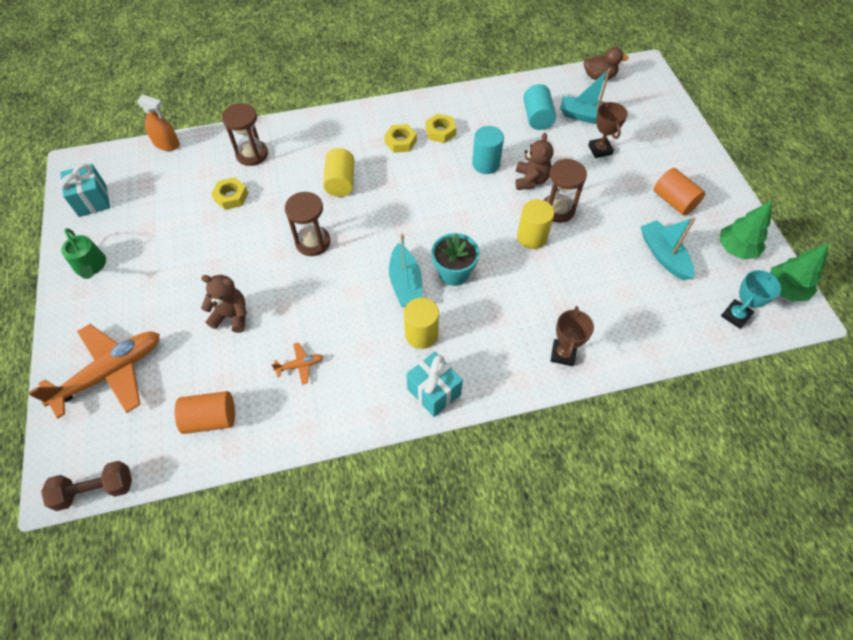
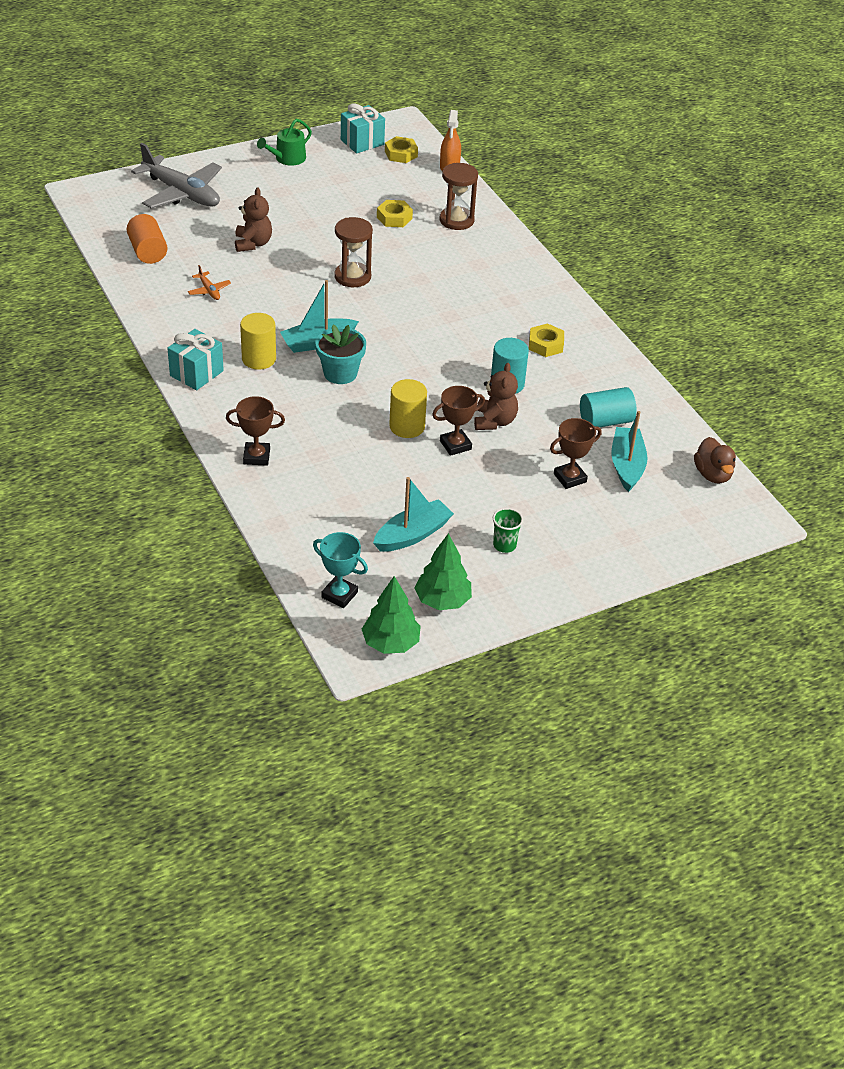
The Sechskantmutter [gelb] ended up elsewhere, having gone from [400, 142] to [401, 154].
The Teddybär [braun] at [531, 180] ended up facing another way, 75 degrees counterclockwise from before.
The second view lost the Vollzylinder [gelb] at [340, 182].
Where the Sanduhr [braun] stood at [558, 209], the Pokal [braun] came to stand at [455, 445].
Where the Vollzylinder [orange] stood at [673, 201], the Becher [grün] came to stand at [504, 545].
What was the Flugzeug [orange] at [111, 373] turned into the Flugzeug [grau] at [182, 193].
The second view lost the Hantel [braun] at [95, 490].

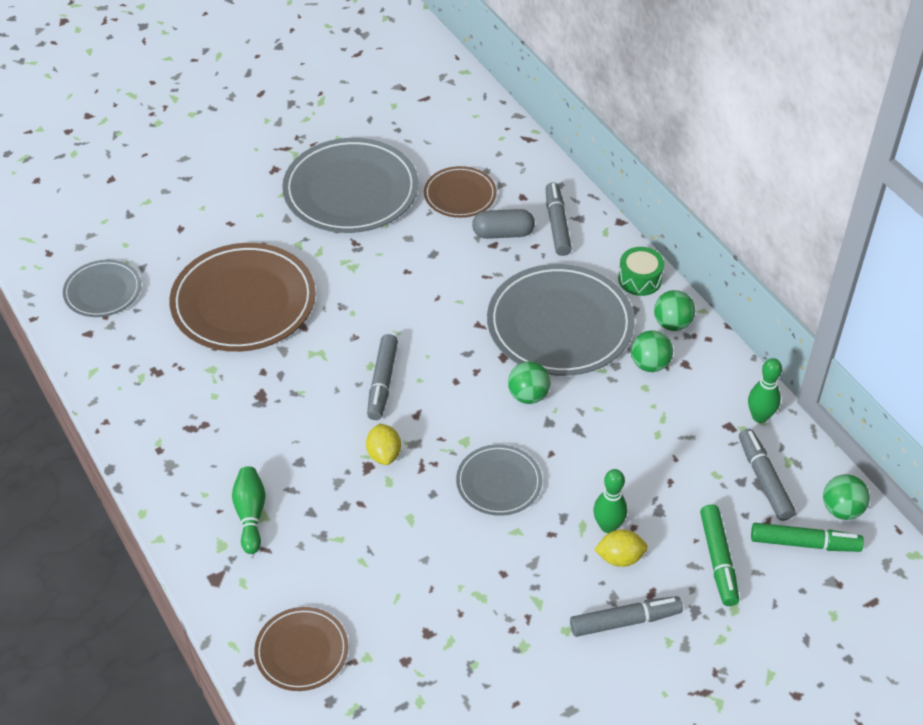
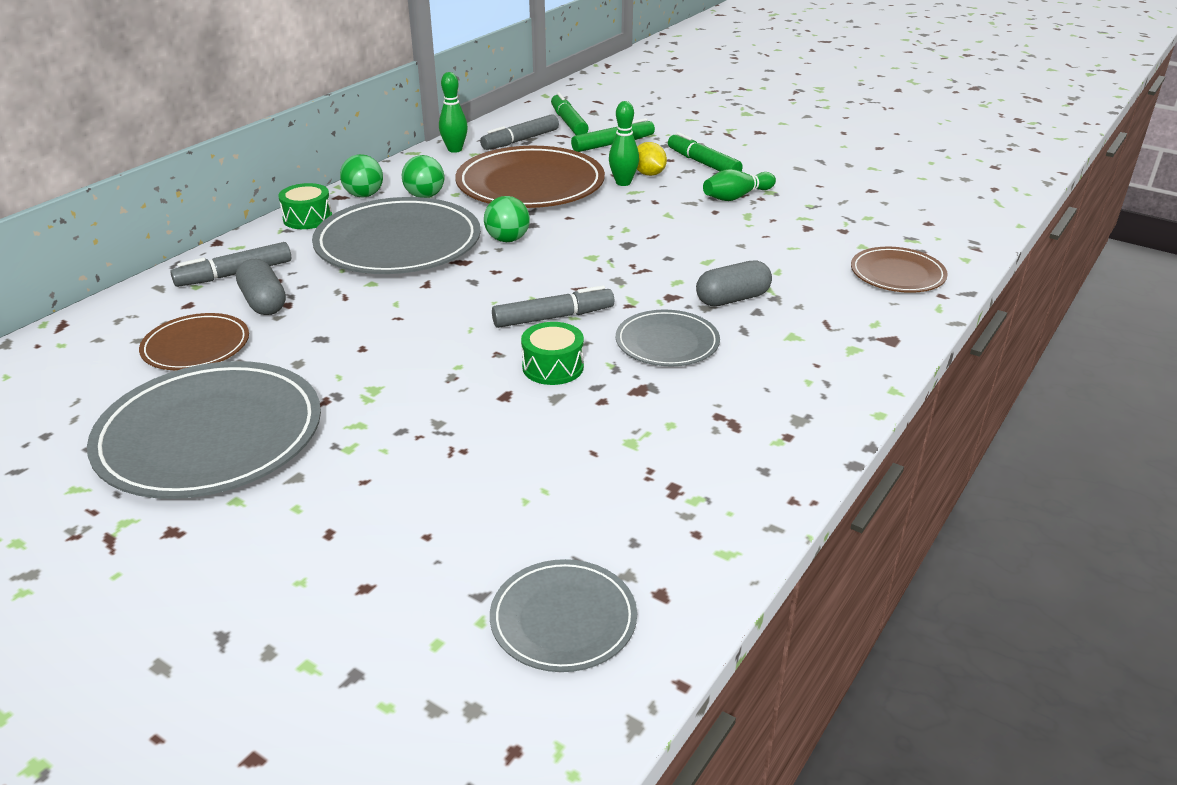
The Teller [braun] ended up elsewhere, having gone from [243, 302] to [530, 184].
The second view lost the Zitrone [gelb] at [384, 454].
The Teller [grau] ended up elsewhere, having gone from [499, 482] to [667, 343].
The Bowlingkegel [grün] ended up elsewhere, having gone from [250, 515] to [736, 197].
The second view lost the Ball [grün] at [841, 509].
What was the Filzstift [grau] at [625, 621] turned into the Filzstift [grün] at [703, 163].
The second view gained the Kapsel [grau] at [732, 299].
The second view gained the Trommel [grün] at [553, 367].

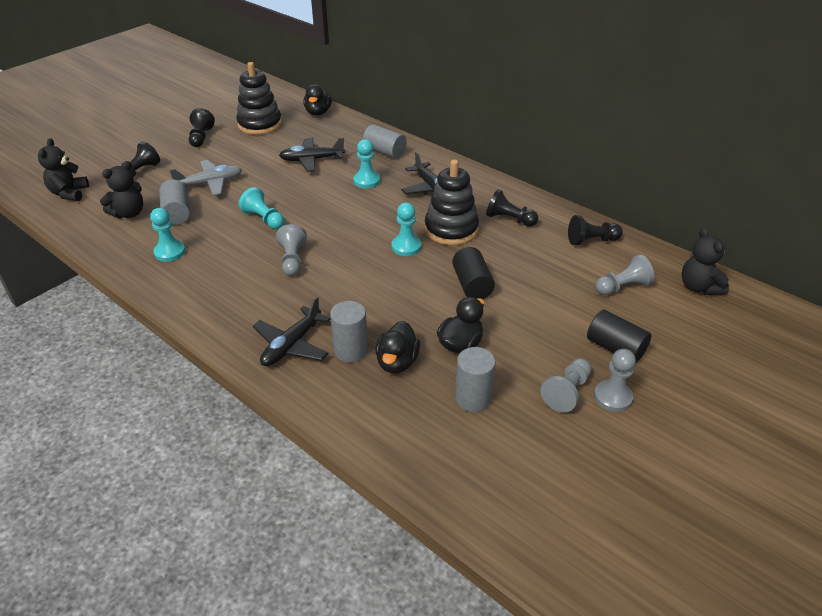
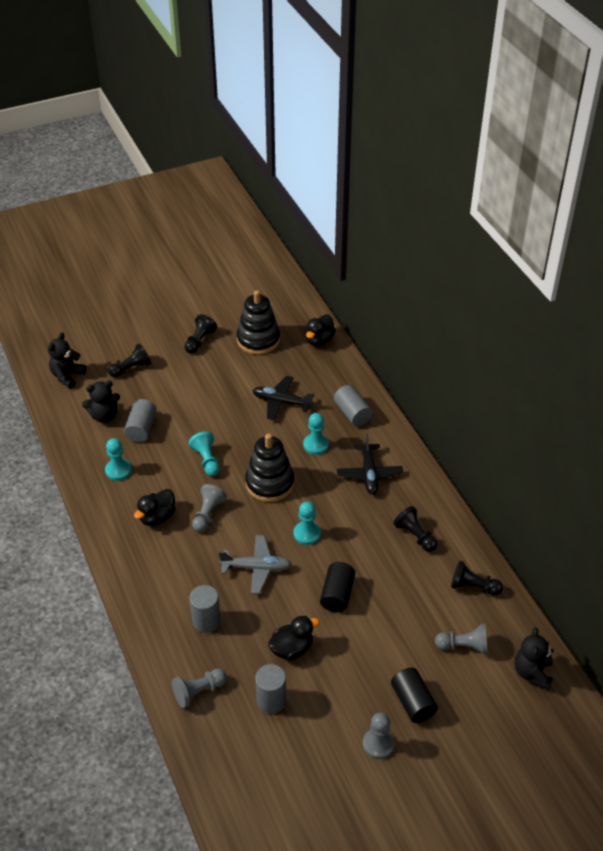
The Stapelspielzeug [schwarz] ended up elsewhere, having gone from [451, 229] to [270, 483].
The Flugzeug [grau] ended up elsewhere, having gone from [210, 183] to [256, 568].
The second view lost the Flugzeug [schwarz] at [292, 345].
The Ente [schwarz] ended up elsewhere, having gone from [397, 362] to [157, 517].
The Bauer [grau] ended up elsewhere, having gone from [567, 392] to [198, 691].

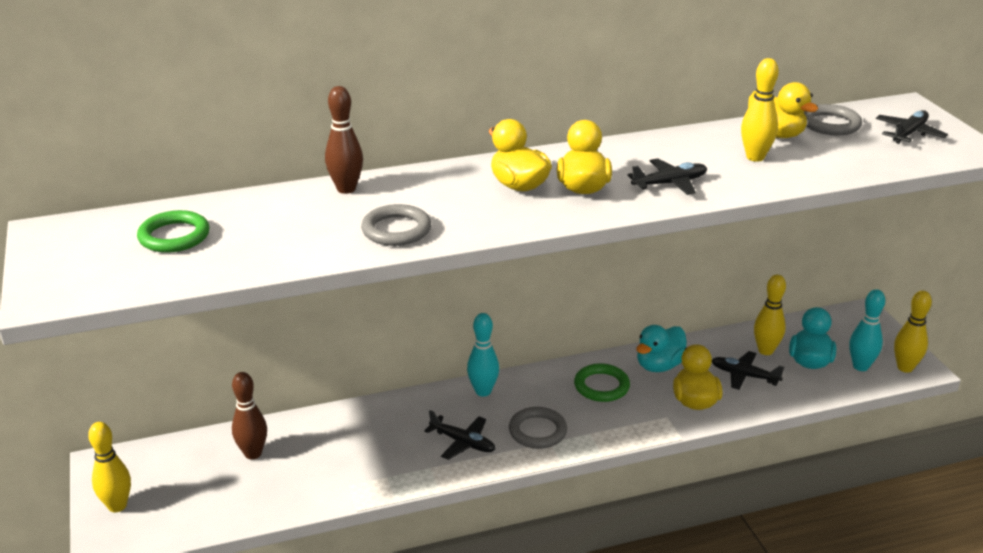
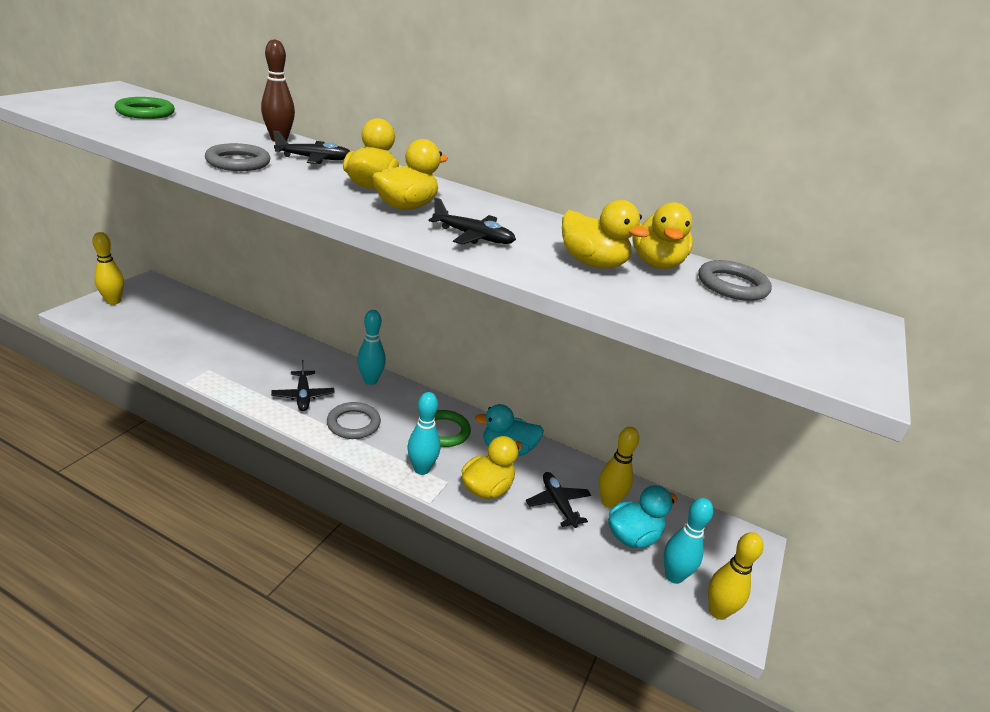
Where the Bowlingkegel [gelb] stood at [755, 157], the Ente [gelb] came to stand at [592, 263].
The Flugzeug [schwarz] ended up elsewhere, having gone from [909, 133] to [314, 159].
The second view lost the Bowlingkegel [braun] at [253, 453].
The second view gained the Bowlingkegel [türkis] at [421, 469].

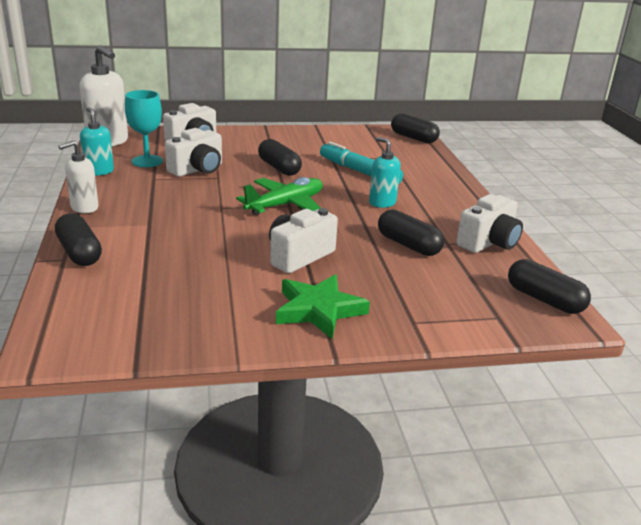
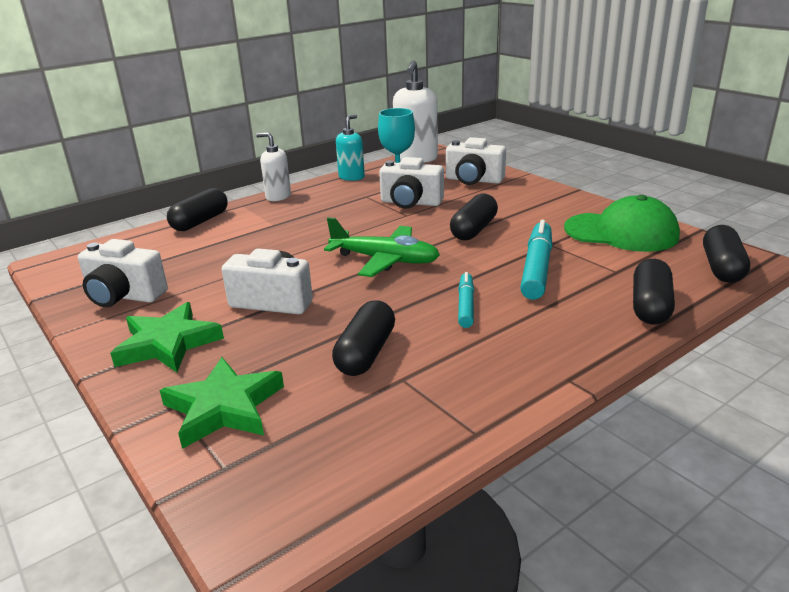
Where the Seifenspender [türkis] stood at [382, 203], the Filzstift [türkis] came to stand at [465, 306].
The Kamera [weiß] ended up elsewhere, having gone from [488, 242] to [124, 296].
The Kapsel [schwarz] ended up elsewhere, having gone from [544, 300] to [650, 306].
The second view gained the Kappe [grün] at [621, 232].
The second view gained the Stern [grün] at [224, 407].

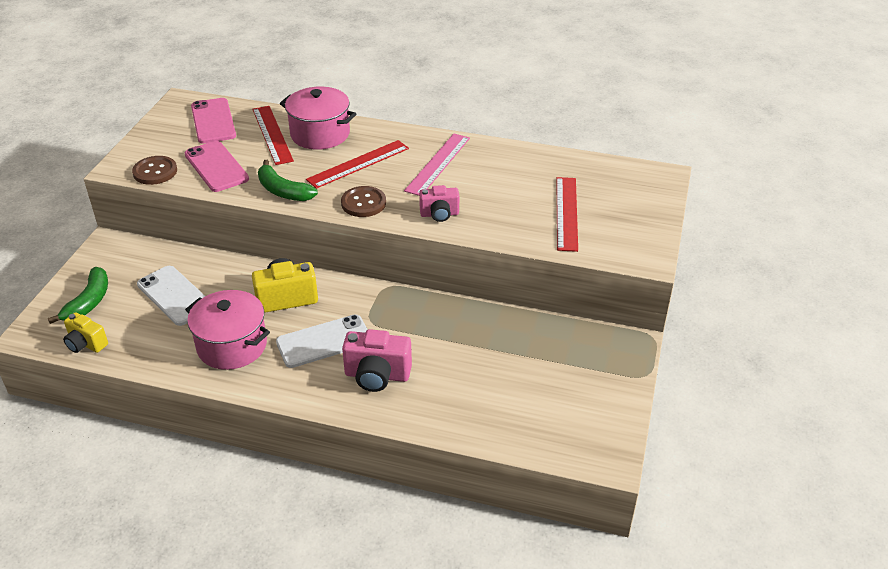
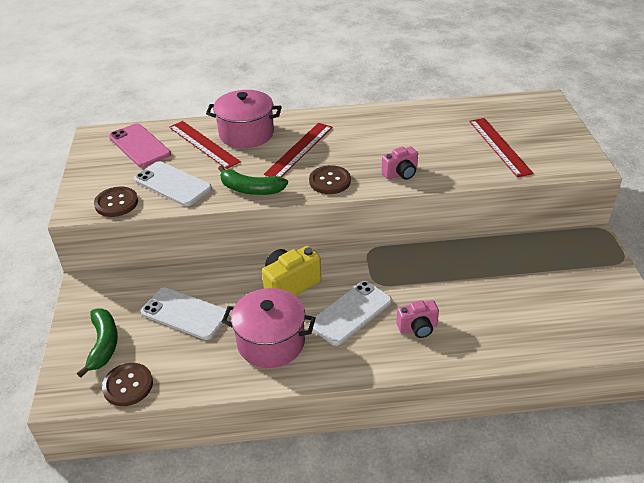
The second view lost the Lineal [rosa] at [438, 164].
What was the Handy [rosa] at [216, 167] turned into the Handy [weiß] at [173, 184].
Where the Kamera [gelb] stood at [86, 344], the Knopf [braun] came to stand at [128, 385].
The size of the Kamera [rosa] at [377, 375] changed by a factor of 0.65.

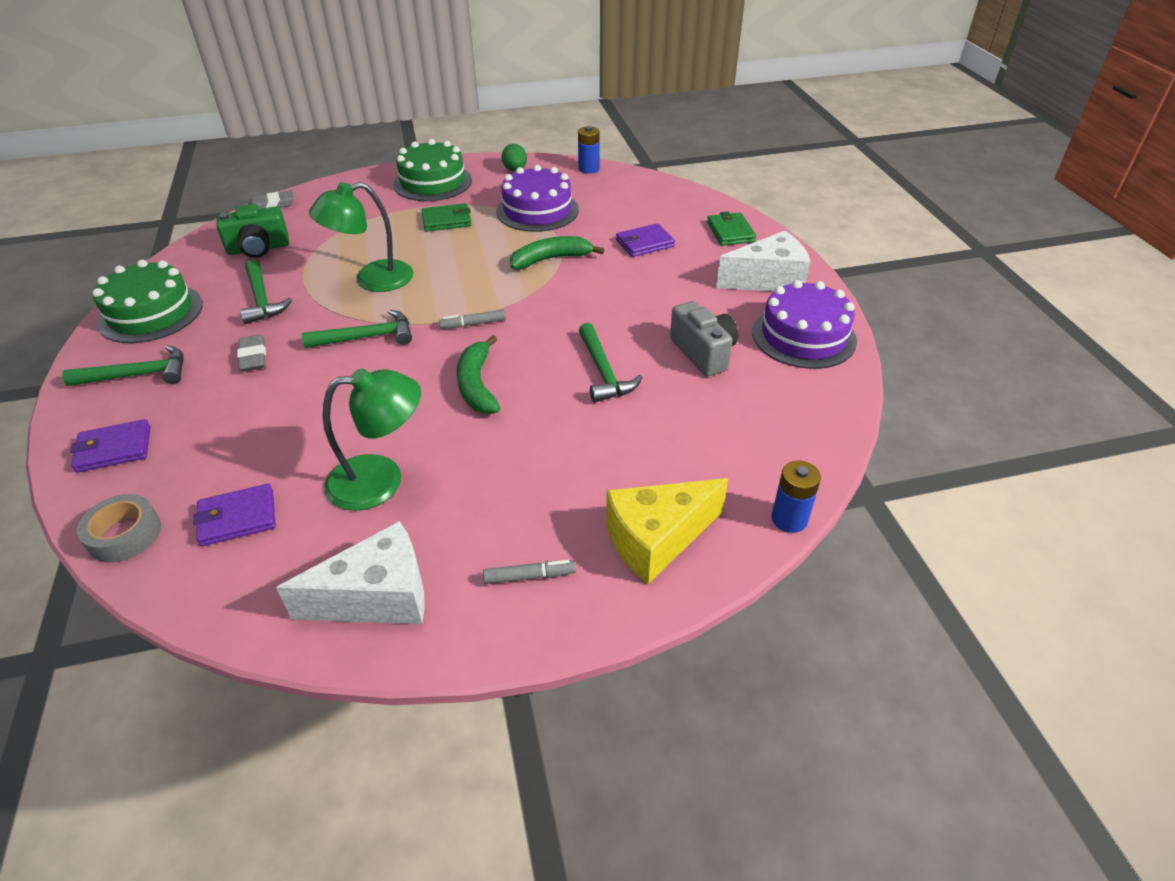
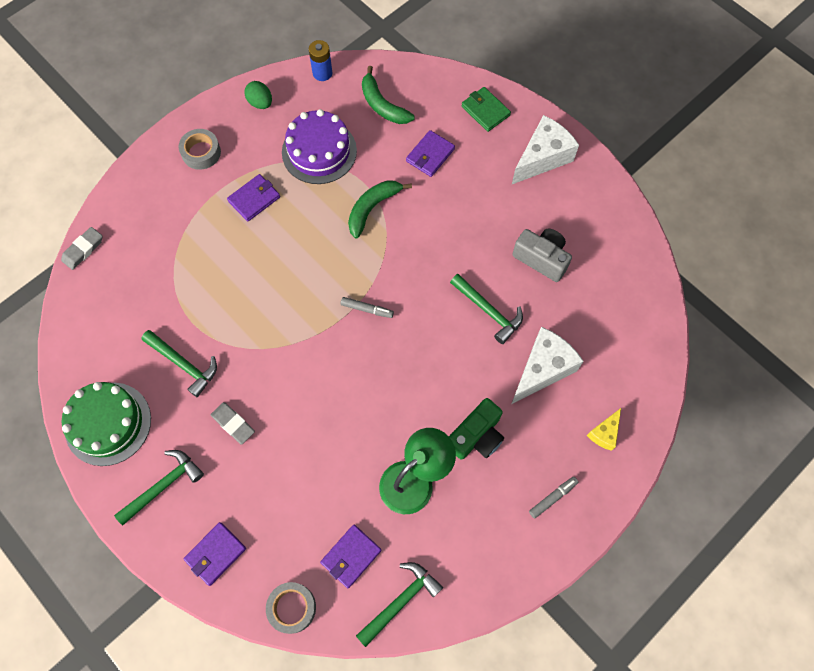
Where the Kuchen [grün] stood at [433, 182], the Klebeband [grau] came to stand at [201, 152].
The second view lost the Lampe [grün] at [372, 279].
What was the Geldbörse [grün] at [446, 220] turned into the Geldbörse [lila] at [254, 199].
The Kamera [grün] ended up elsewhere, having gone from [258, 248] to [476, 436].
The second view lost the Kuchen [lila] at [803, 336].
The Filzstift [grau] at [473, 324] ended up facing another way, 120 degrees counterclockwise from before.
The Hammer [grün] ended up elsewhere, having gone from [367, 337] to [401, 601].
The Banane [grün] ended up elsewhere, having gone from [477, 385] to [382, 105].
The second view lost the Batterie [blau] at [789, 519].
The size of the Käse [gelb] at [656, 539] changed by a factor of 0.52.
The Käse [weiß] ended up elsewhere, having gone from [378, 597] to [542, 369].

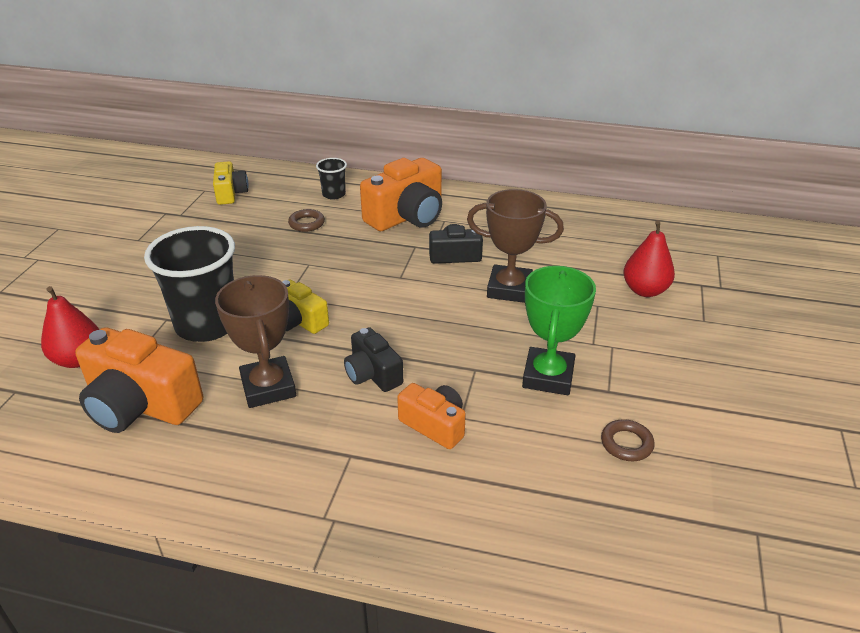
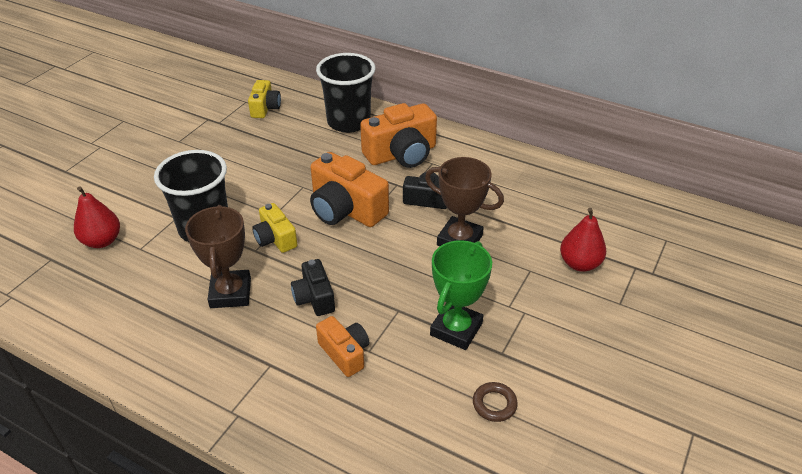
The size of the Becher [schwarz] at [334, 194] changed by a factor of 2.13.
The second view lost the Ring [braun] at [306, 223].
The Kamera [orange] ended up elsewhere, having gone from [140, 405] to [346, 209].

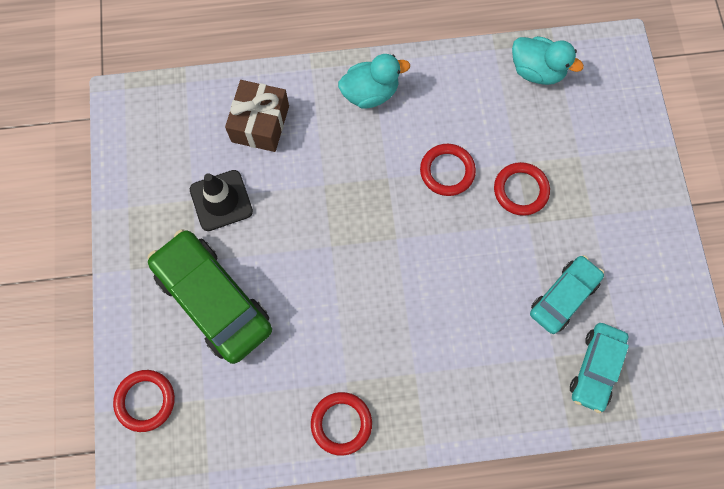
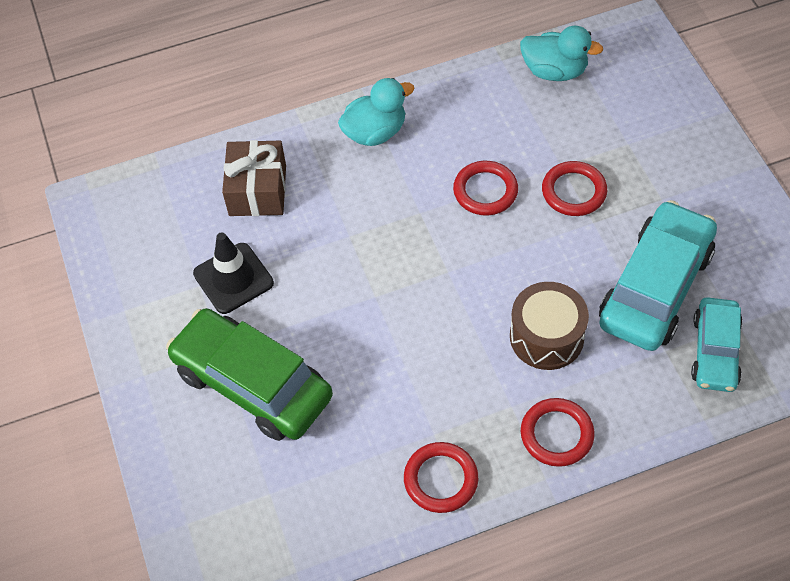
The size of the Auto [türkis] at [563, 297] changed by a factor of 1.67.
The Ring [rot] ended up elsewhere, having gone from [145, 400] to [556, 434].
The second view gained the Trommel [braun] at [546, 337].

